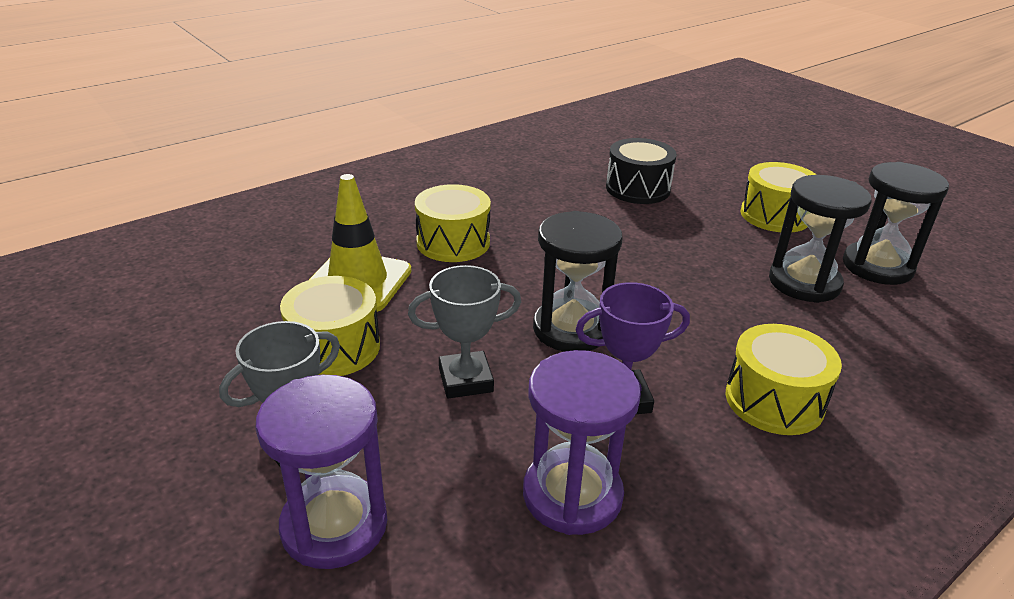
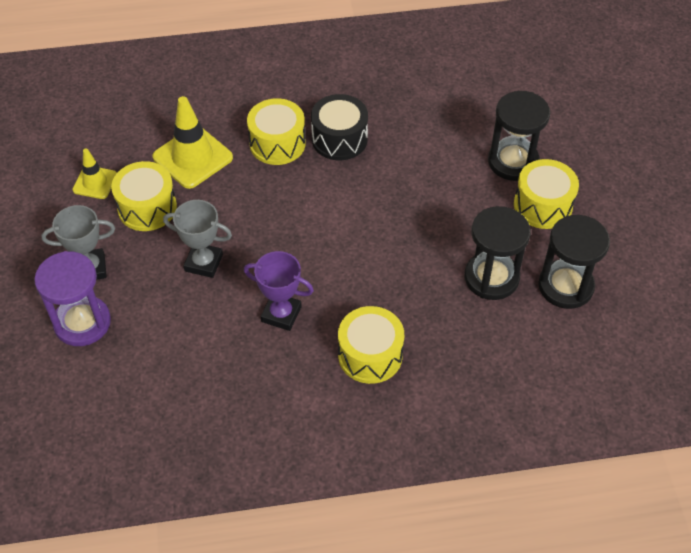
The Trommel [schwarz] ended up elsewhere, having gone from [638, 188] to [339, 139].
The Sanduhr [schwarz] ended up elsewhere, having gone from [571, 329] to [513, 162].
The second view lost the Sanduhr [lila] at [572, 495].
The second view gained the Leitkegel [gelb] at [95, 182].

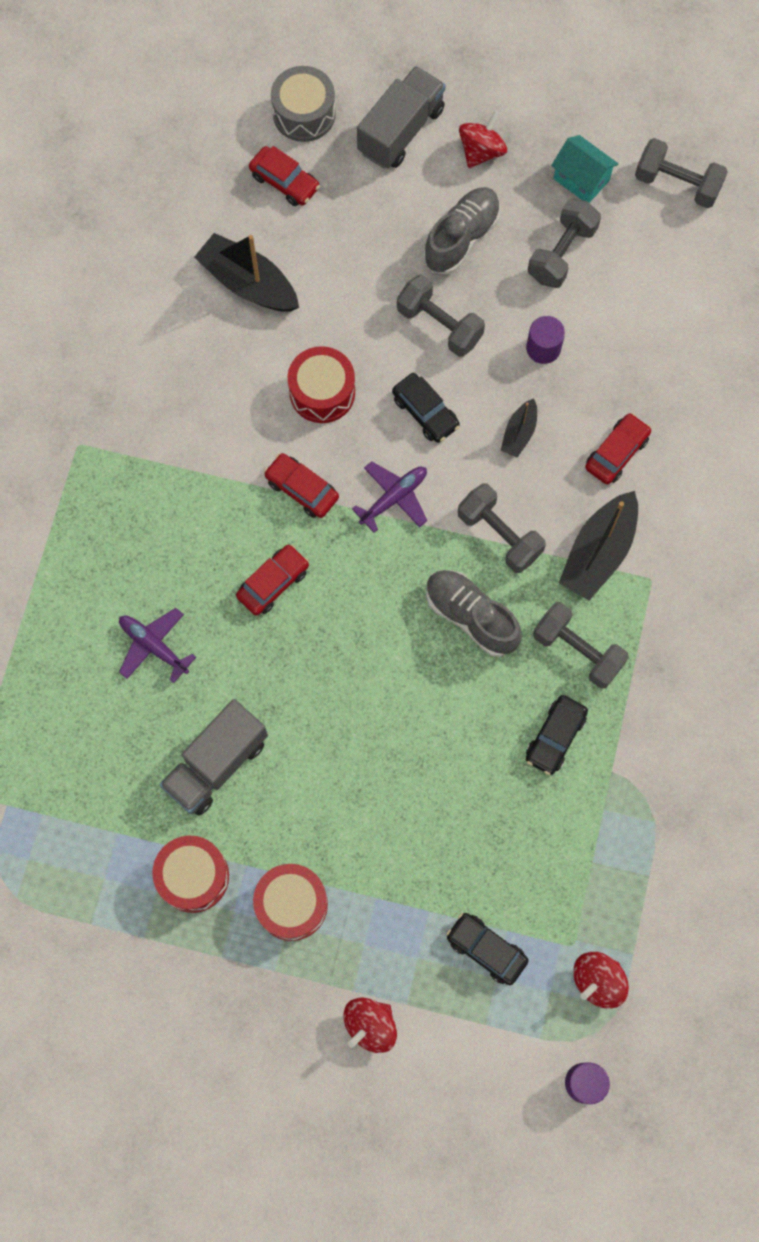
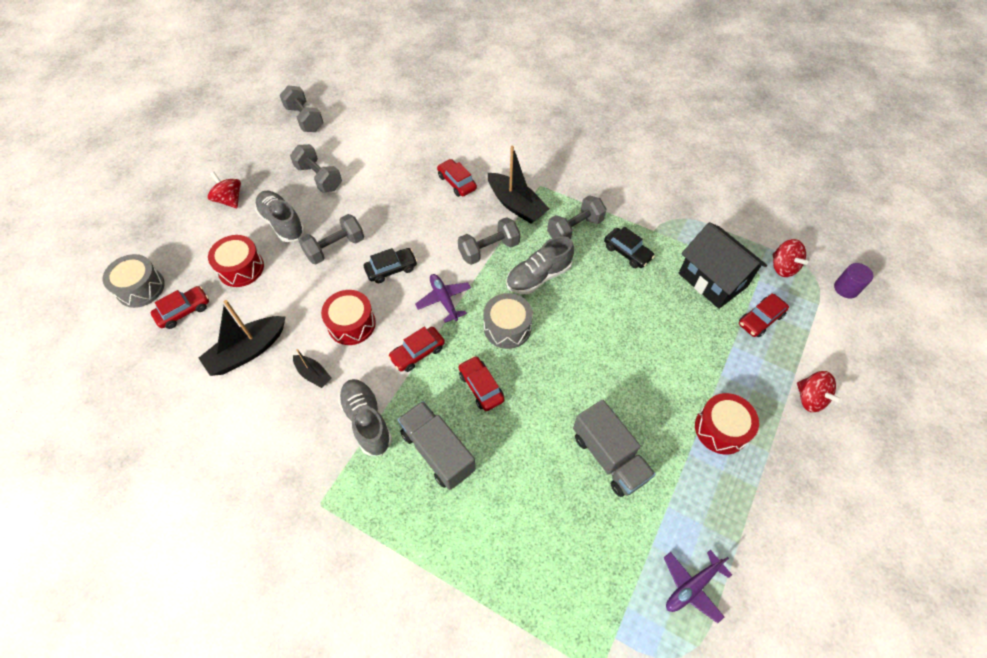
The Lastwagen [grau] ended up elsewhere, having gone from [401, 131] to [438, 451].
The second view lost the Haus [türkis] at [581, 179].
The Hantel [grau] at [677, 184] ended up facing another way, 75 degrees counterclockwise from before.
The second view lost the Vollzylinder [lila] at [543, 348].
The Boot [schwarz] ended up elsewhere, having gone from [519, 433] to [313, 374].
The Flugzeug [lila] ended up elsewhere, having gone from [154, 646] to [691, 586].
The Trommel [rot] ended up elsewhere, having gone from [193, 876] to [241, 268].
What was the Auto [schwarz] at [486, 949] turned into the Auto [rot] at [760, 319].
The second view gained the Haus [schwarz] at [712, 280].
The second view gained the Trommel [grau] at [507, 327].
The second view gained the Schuh [grau] at [367, 421].

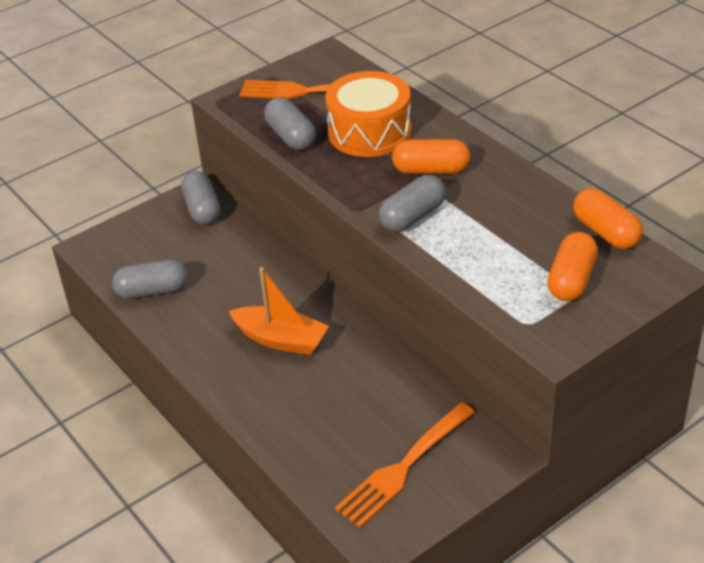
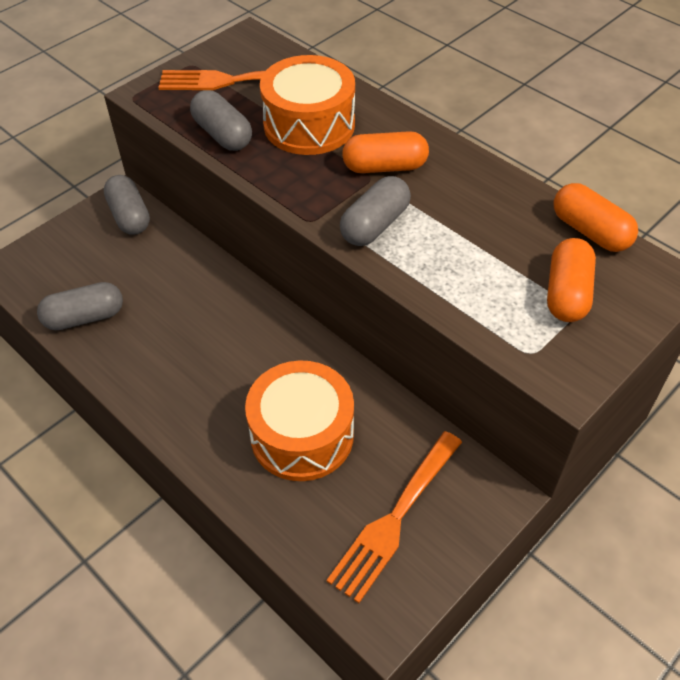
The second view lost the Boot [orange] at [281, 339].
The second view gained the Trommel [orange] at [302, 435].

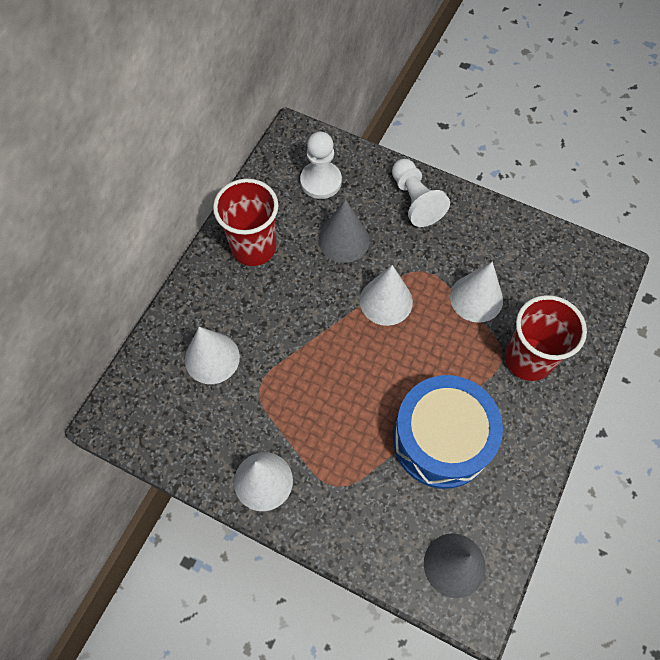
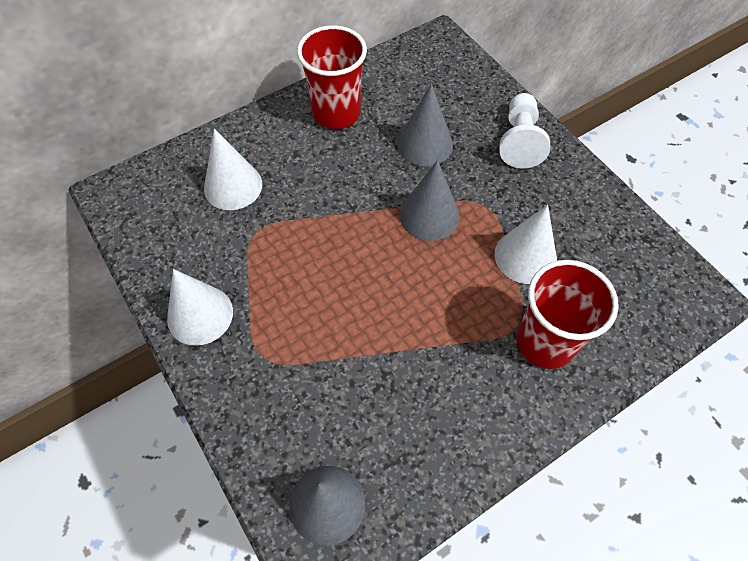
The second view lost the Bauer [weiß] at [321, 181].
What was the Kegel [weiß] at [386, 301] turned into the Kegel [grau] at [429, 215].
The second view lost the Trommel [blau] at [441, 439].

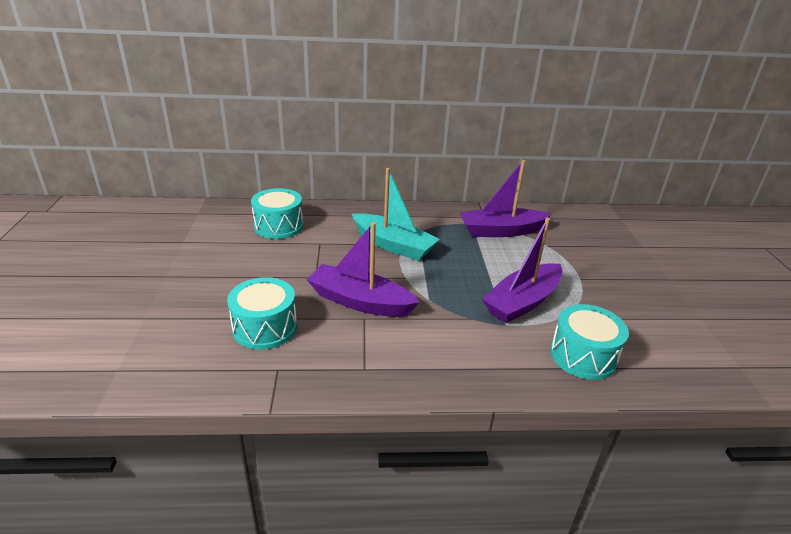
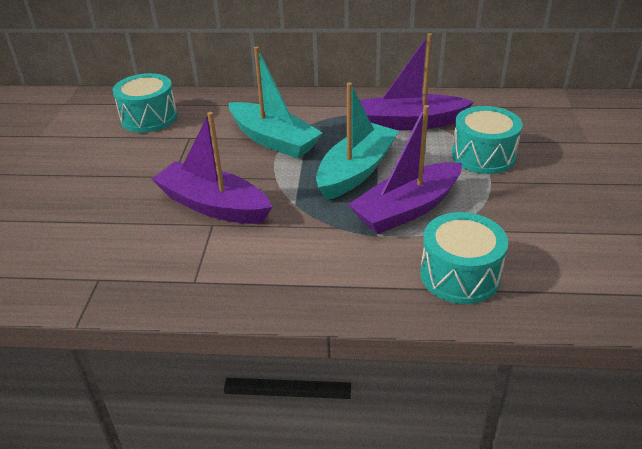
The Trommel [türkis] ended up elsewhere, having gone from [265, 327] to [483, 156].
The second view gained the Boot [türkis] at [356, 171].

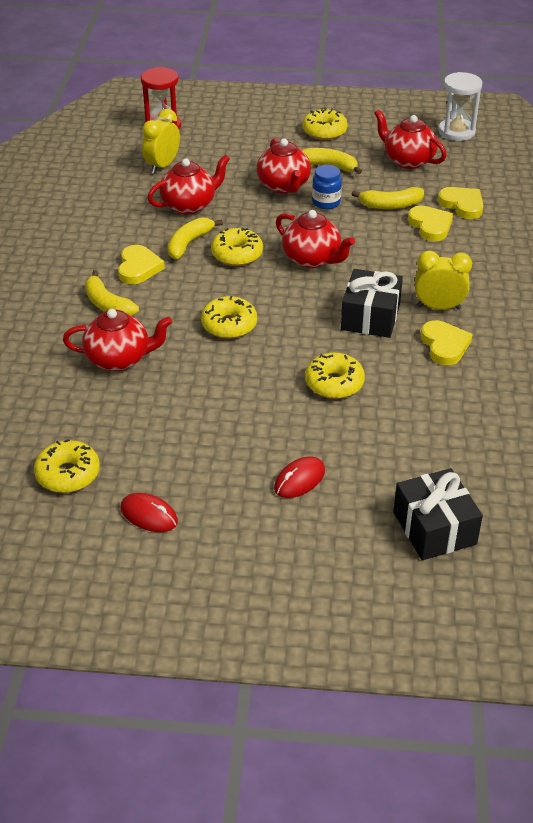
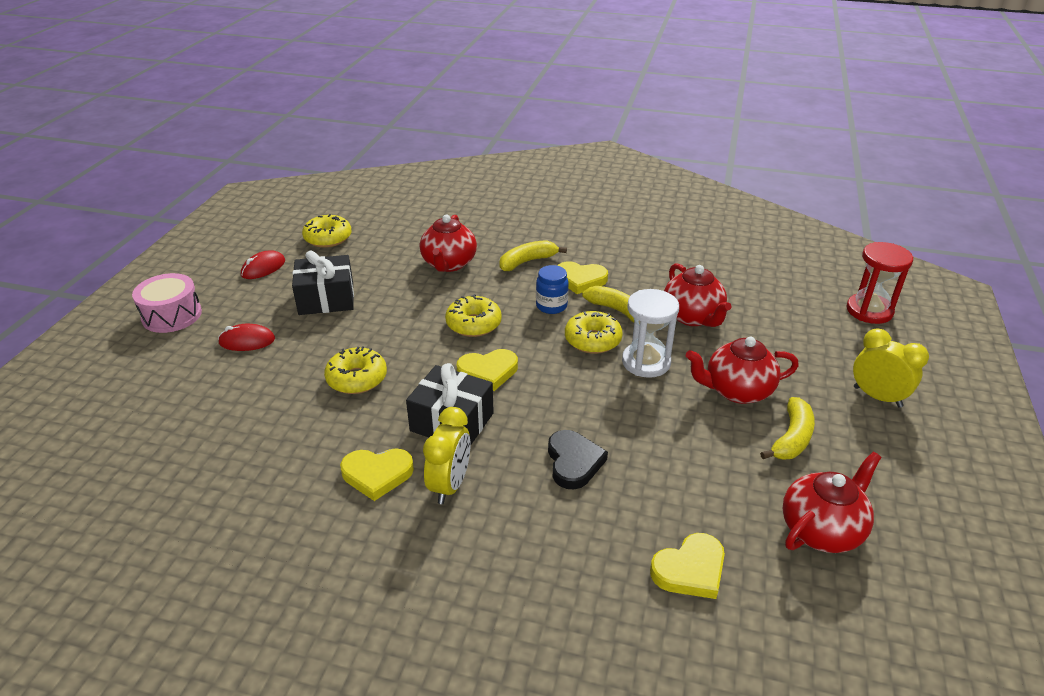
The Sanduhr [weiß] ended up elsewhere, having gone from [456, 132] to [646, 362].
The second view lost the Donut [gelb] at [324, 131].
The Wecker [gelb] ended up elsewhere, having gone from [162, 166] to [877, 397].
The Einmachglas [blau] ended up elsewhere, having gone from [326, 202] to [551, 306].
The second view lost the Banane [gelb] at [391, 205].
The Herz [gelb] ended up elsewhere, having gone from [430, 226] to [488, 372].
The second view lost the Teekanne [rot] at [312, 259].
The Computermaus [rot] at [299, 480] ended up facing another way, 60 degrees counterclockwise from before.
The Geschenk [schwarz] ended up elsewhere, having gone from [434, 528] to [326, 299].
The second view gained the Trommel [rosa] at [172, 315].
The second view gained the Herz [schwarz] at [573, 462].

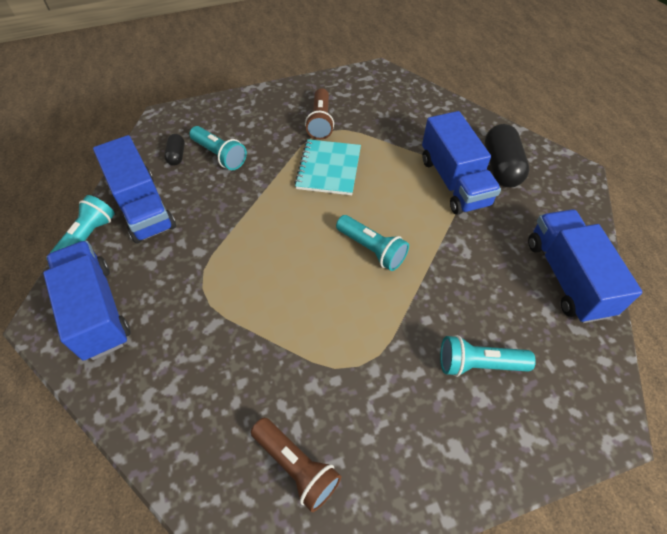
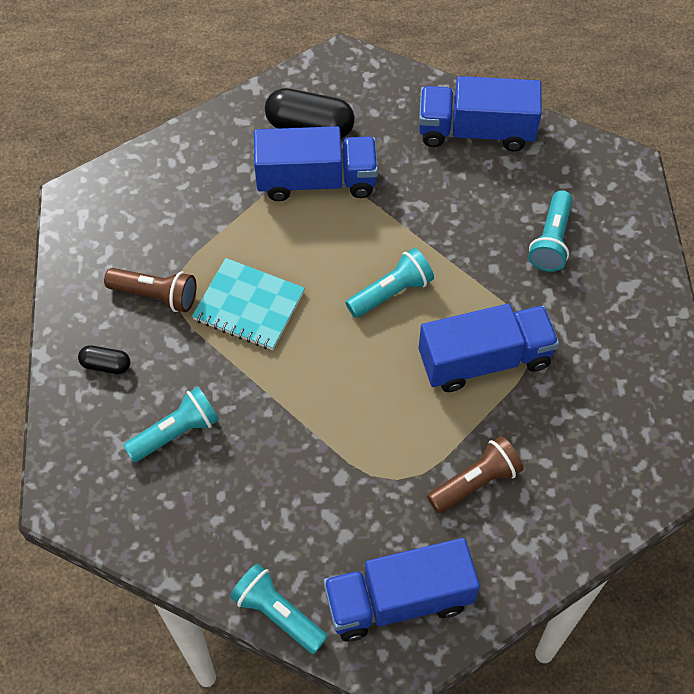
The Kapsel [schwarz] ended up elsewhere, having gone from [177, 155] to [106, 365].
The Lastwagen [blau] ended up elsewhere, having gone from [143, 207] to [484, 360].
The Taschenlampe [braun] ended up elsewhere, having gone from [296, 466] to [475, 482].

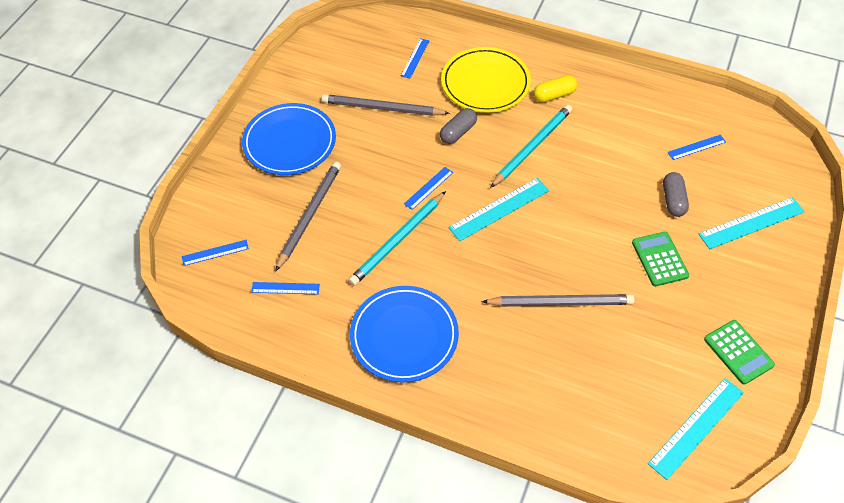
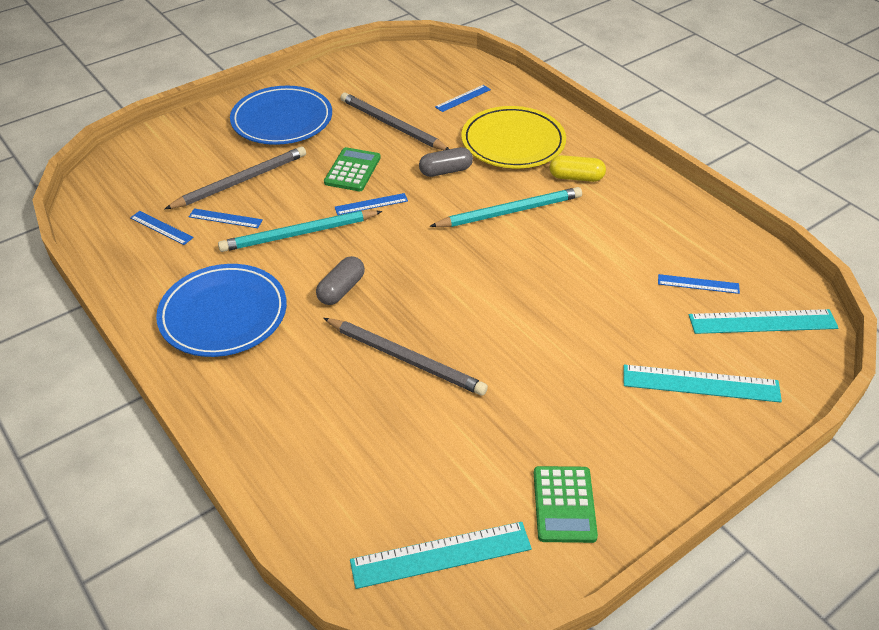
The Kapsel [grau] ended up elsewhere, having gone from [673, 200] to [341, 289].
The Lineal [türkis] ended up elsewhere, having gone from [499, 209] to [762, 322].
The Taschenrechner [grün] ended up elsewhere, having gone from [659, 259] to [352, 170].
The Lineal [blau] ended up elsewhere, having gone from [215, 252] to [225, 218].

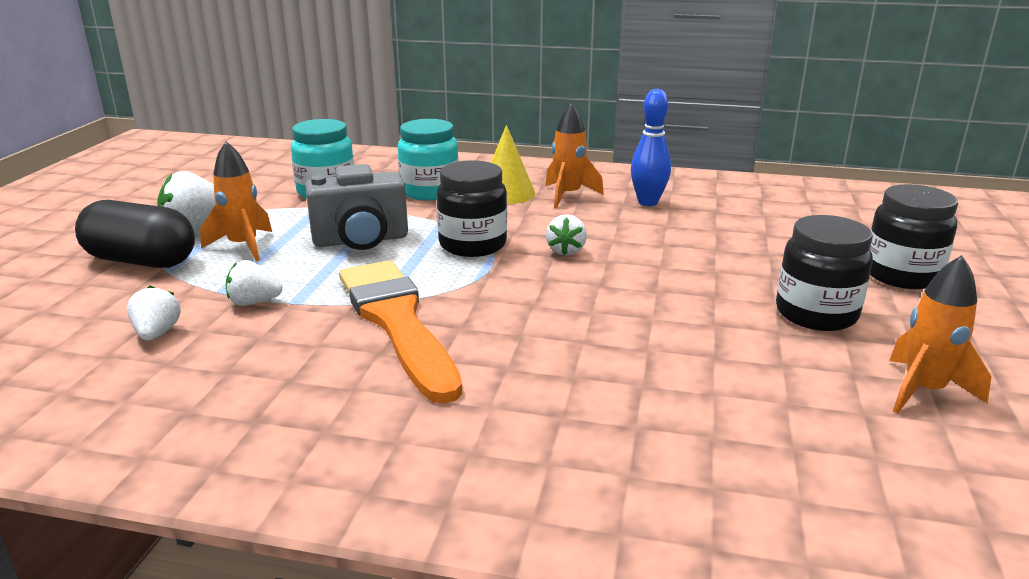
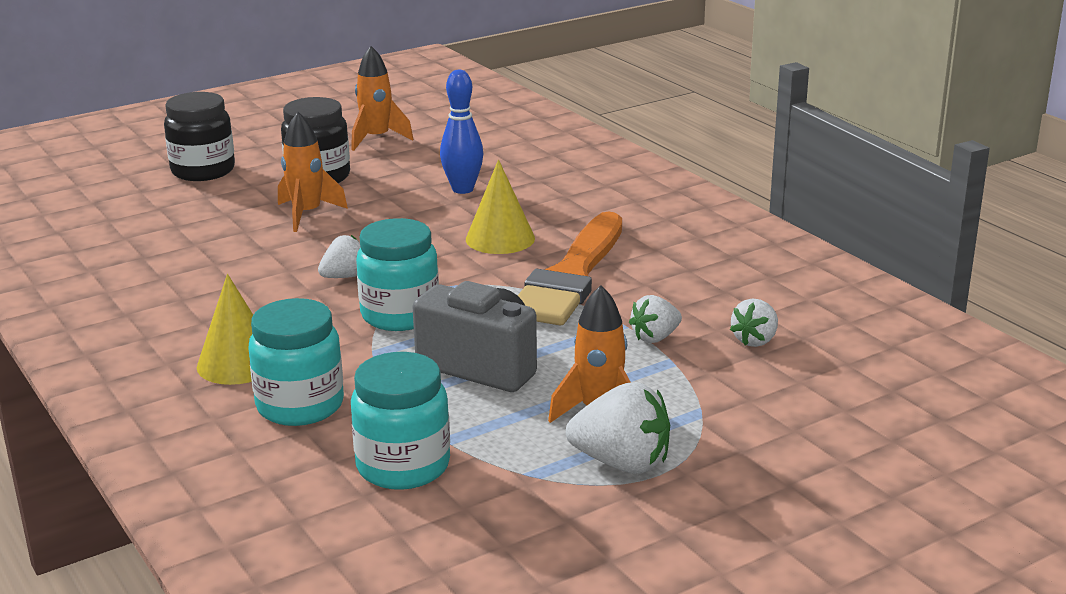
The Bowlingkegel [blau] ended up elsewhere, having gone from [648, 202] to [462, 189].
The Rakete [orange] ended up elsewhere, having gone from [568, 195] to [307, 214].
What was the Einmachglas [schwarz] at [473, 245] turned into the Einmachglas [türkis] at [400, 315].
The second view lost the Kapsel [schwarz] at [141, 261].
The Erdbeere [weiß] at [254, 302] ended up facing another way, 105 degrees clockwise from before.
The second view gained the Kegel [gelb] at [500, 238].

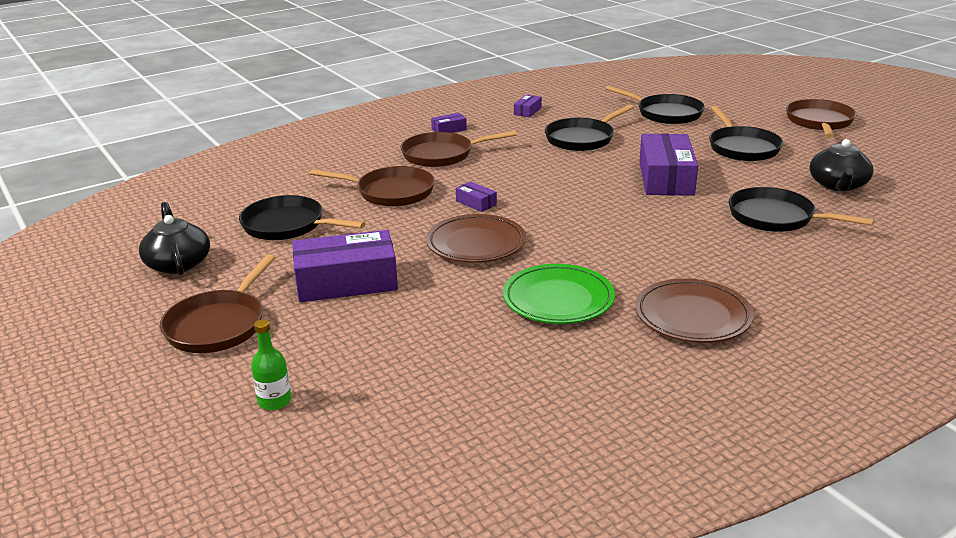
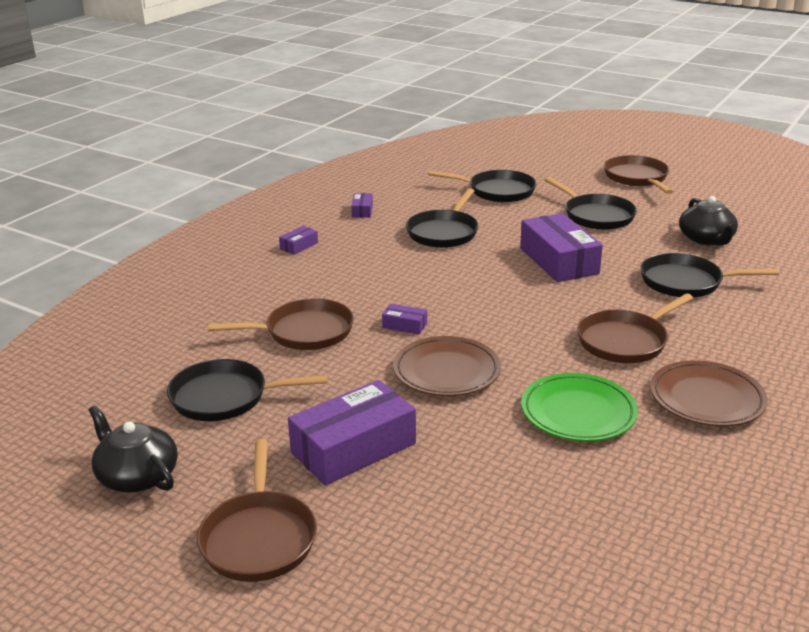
The Pfanne [braun] ended up elsewhere, having gone from [441, 155] to [625, 341].
The second view lost the Flasche [grün] at [274, 401].

